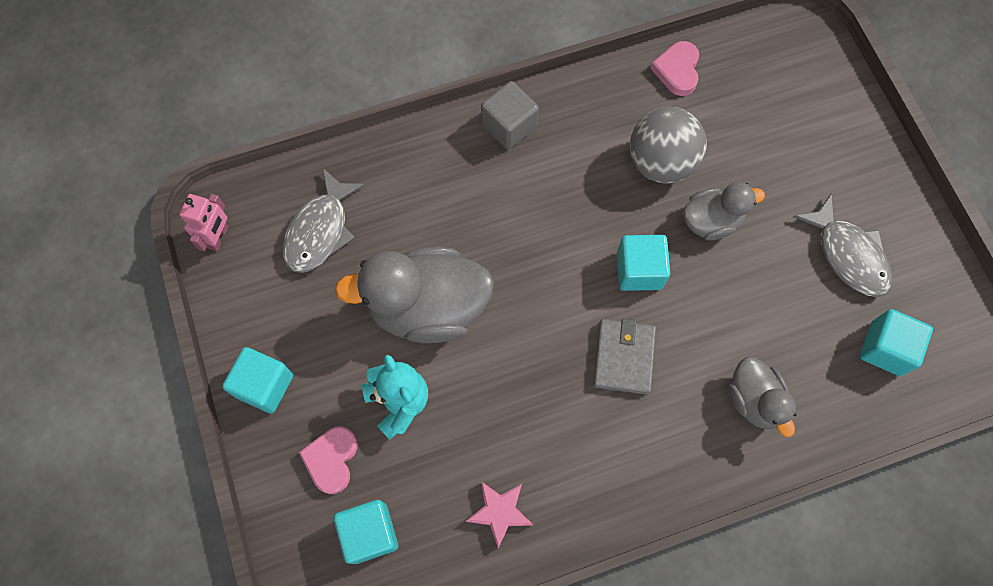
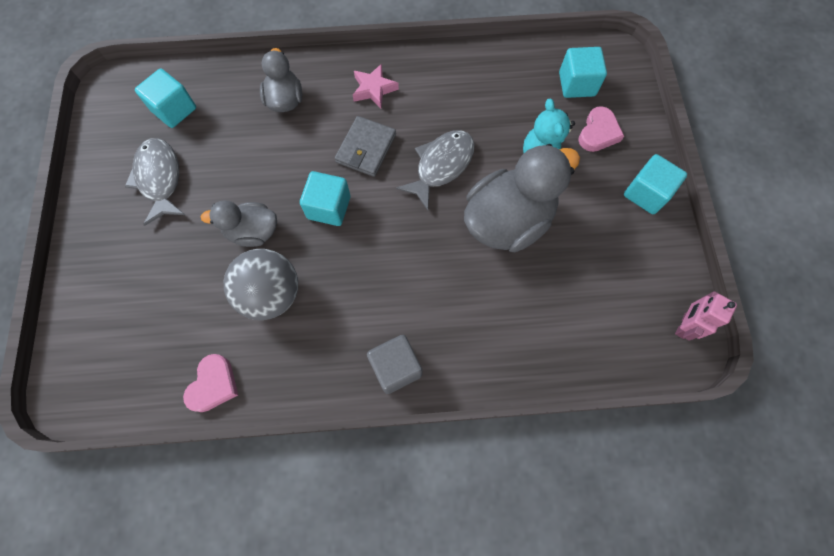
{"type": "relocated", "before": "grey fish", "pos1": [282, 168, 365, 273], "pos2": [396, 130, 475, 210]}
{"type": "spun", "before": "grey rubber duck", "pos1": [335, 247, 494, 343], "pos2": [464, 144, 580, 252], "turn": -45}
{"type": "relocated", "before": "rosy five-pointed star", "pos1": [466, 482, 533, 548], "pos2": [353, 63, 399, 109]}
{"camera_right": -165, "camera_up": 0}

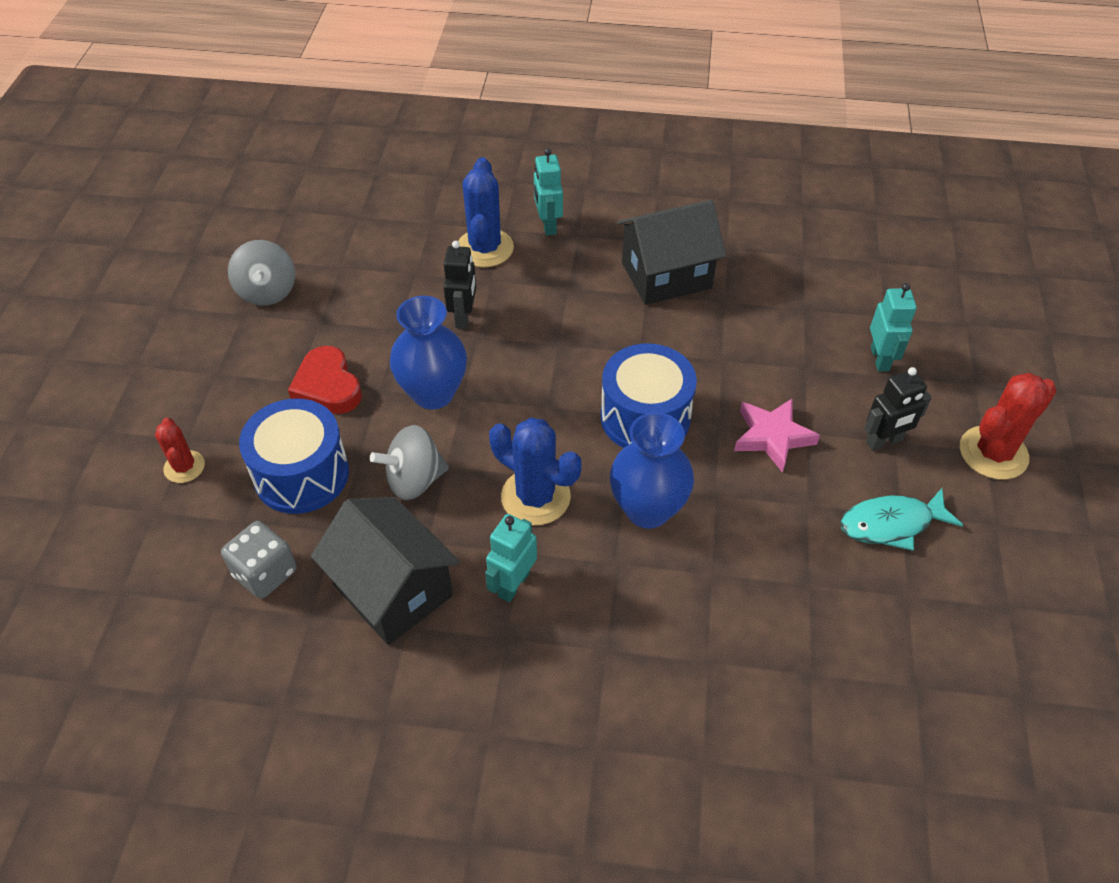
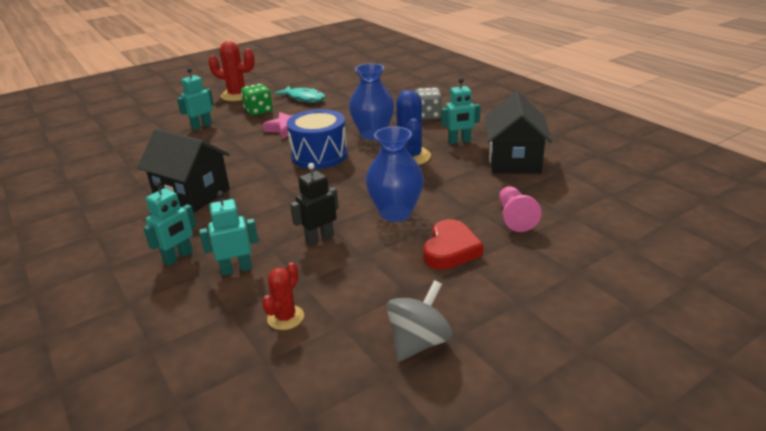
{"type": "relocated", "before": "scarlet cactus", "pos1": [155, 418, 205, 483], "pos2": [262, 262, 304, 330]}
{"type": "relocated", "before": "grey dice", "pos1": [221, 521, 297, 599], "pos2": [415, 88, 442, 120]}
{"type": "exchanged", "before": "blue toy drum", "after": "rosy pawn", "pos1": [239, 398, 349, 514], "pos2": [499, 186, 541, 232]}
{"type": "missing", "before": "grey whirligig", "pos1": [370, 425, 449, 500]}
{"type": "exchanged", "before": "blue cactus", "after": "turquoise robot", "pos1": [458, 157, 514, 267], "pos2": [199, 191, 259, 276]}
{"type": "exchanged", "before": "ebony robot", "after": "leaf-green dice", "pos1": [864, 367, 932, 451], "pos2": [241, 84, 273, 116]}
{"camera_right": -130, "camera_up": -20}

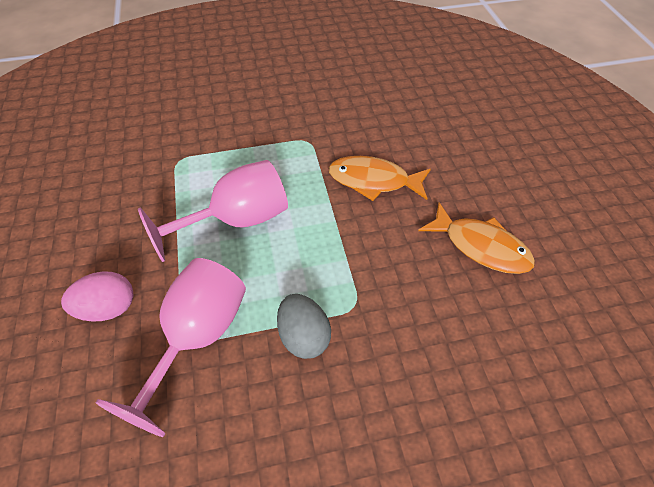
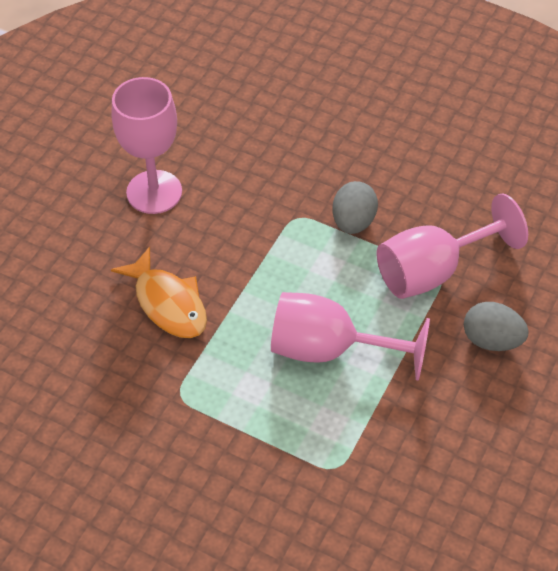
{"type": "colour", "before": "rosy egg shape", "after": "grey egg shape", "pos1": [61, 271, 133, 322], "pos2": [464, 302, 529, 351]}
{"type": "exchanged", "before": "orange-coloured fish", "after": "rosy wine glass", "pos1": [418, 202, 535, 274], "pos2": [112, 77, 182, 214]}
{"camera_right": -140, "camera_up": 0}

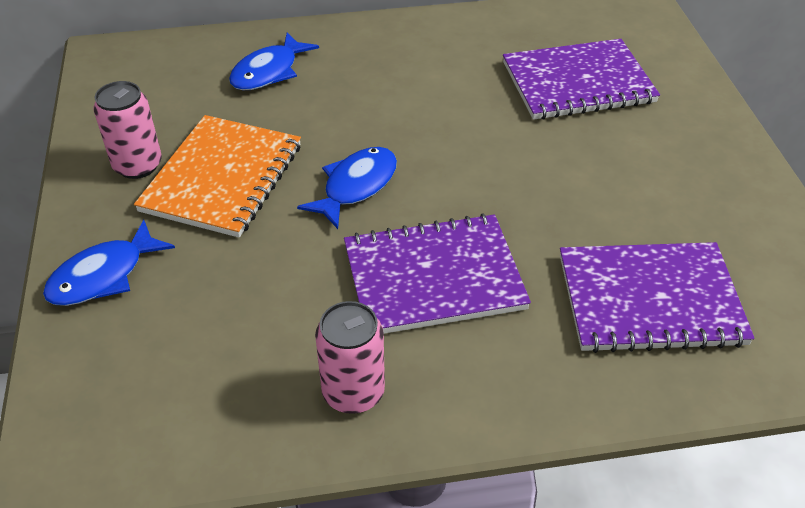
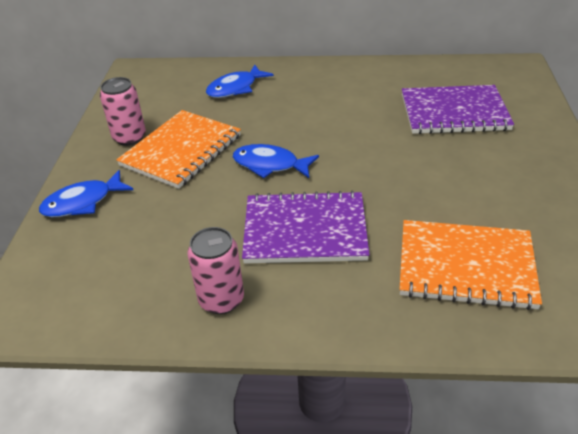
{"type": "spun", "before": "blue fish", "pos1": [297, 147, 397, 229], "pos2": [233, 144, 319, 178], "turn": -120}
{"type": "colour", "before": "royal purple exercise book", "after": "orange-coloured exercise book", "pos1": [560, 242, 755, 353], "pos2": [399, 220, 542, 310]}
{"camera_right": 15, "camera_up": -5}

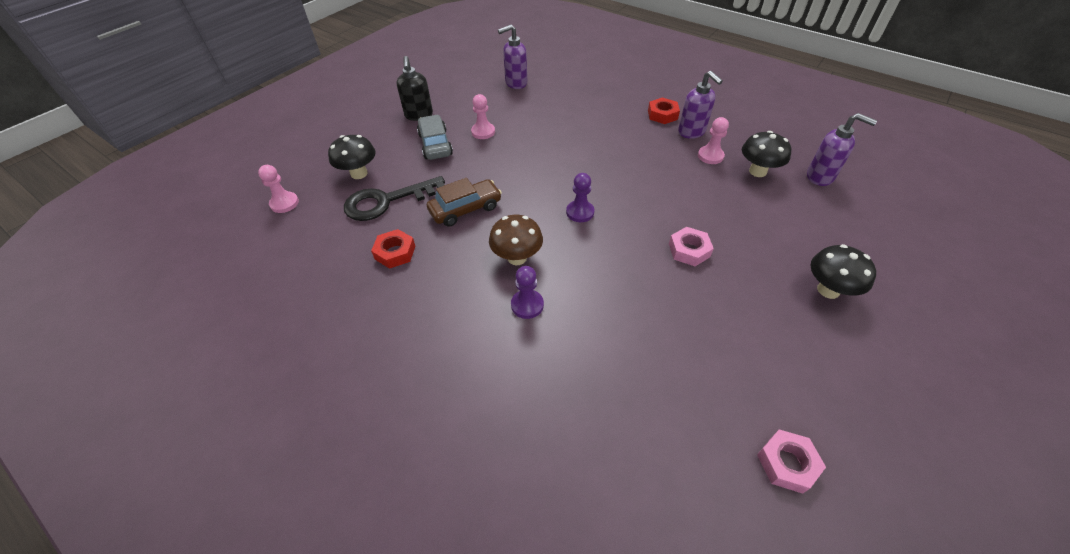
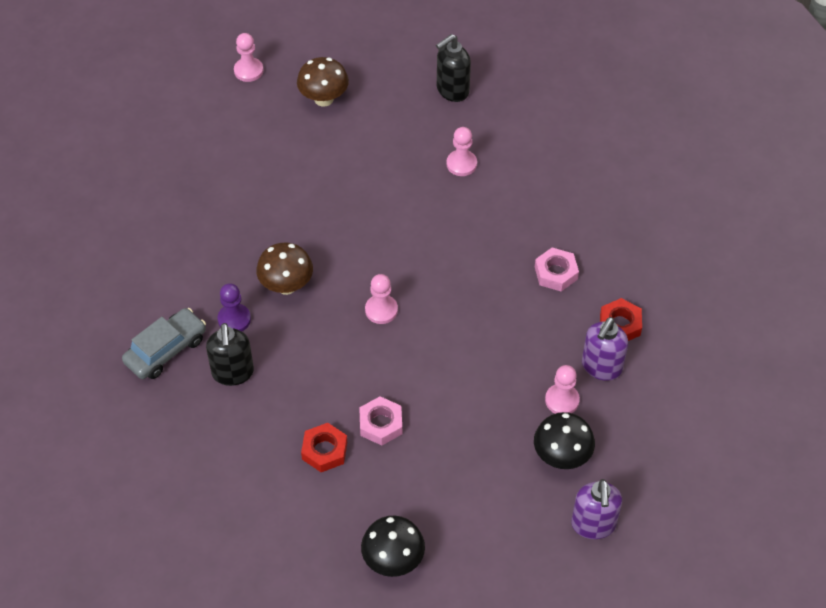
{"type": "colour", "before": "ebony toadstool", "after": "dark brown toadstool", "pos1": [328, 135, 376, 179], "pos2": [297, 57, 349, 107]}
{"type": "missing", "before": "ebony latchkey", "pos1": [344, 176, 445, 221]}
{"type": "relocated", "before": "scarlet hexagon nut", "pos1": [371, 229, 415, 269], "pos2": [301, 423, 347, 472]}
{"type": "relocated", "before": "grey toy car", "pos1": [417, 115, 453, 160], "pos2": [122, 308, 206, 379]}
{"type": "missing", "before": "dark brown toy car", "pos1": [427, 178, 502, 227]}
{"type": "missing", "before": "royal purple soap pump", "pos1": [498, 25, 527, 89]}
{"type": "colour", "before": "royal purple pawn", "after": "rosy pawn", "pos1": [566, 173, 595, 222], "pos2": [365, 274, 398, 324]}
{"type": "relocated", "before": "rosy hexagon nut", "pos1": [757, 429, 826, 494], "pos2": [535, 247, 579, 292]}
{"type": "appeared", "after": "ebony soap pump", "pos2": [206, 323, 254, 386]}
{"camera_right": 60, "camera_up": 5}

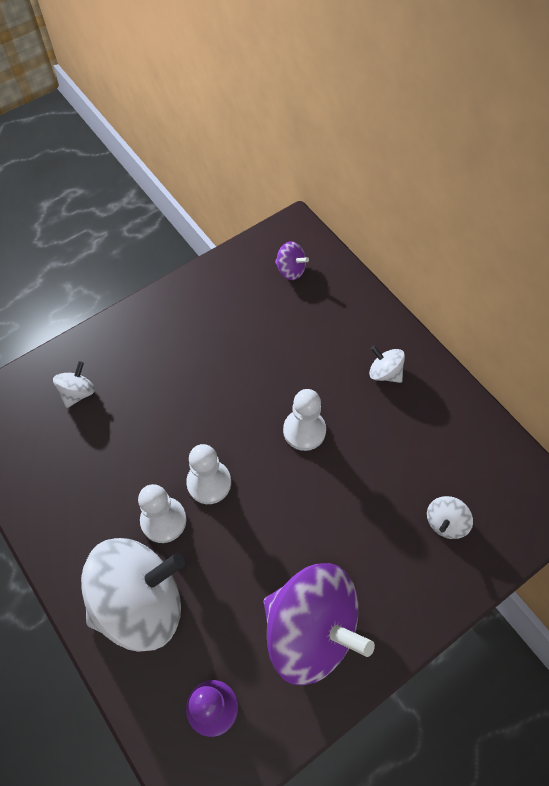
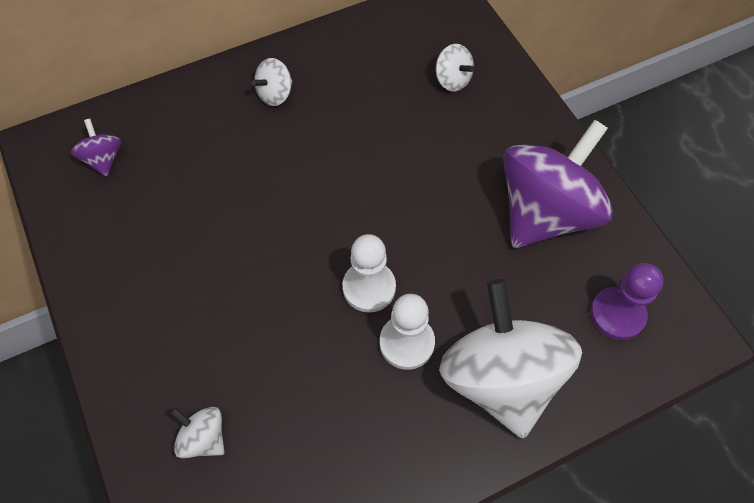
{"type": "spun", "before": "royal purple whirligig", "pos1": [275, 241, 309, 280], "pos2": [71, 119, 121, 176], "turn": -60}
{"type": "missing", "before": "snow-white pawn", "pos1": [283, 389, 326, 451]}
{"camera_right": -80, "camera_up": 0}

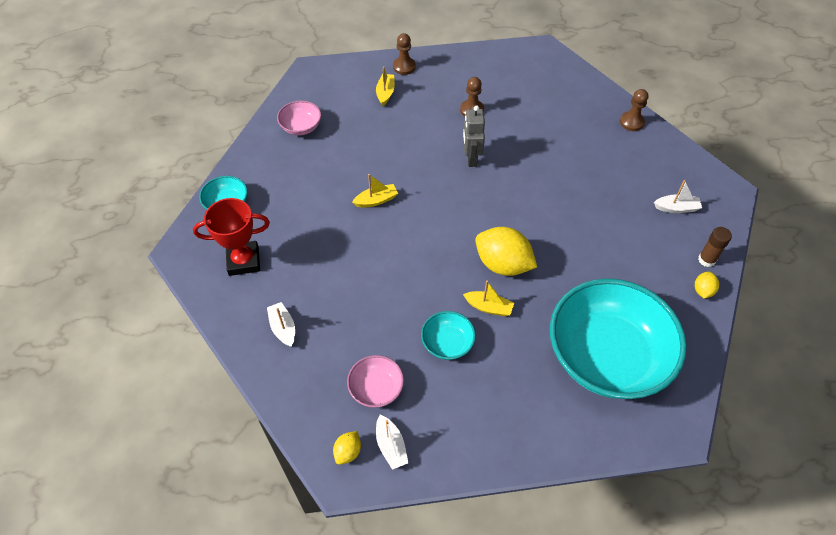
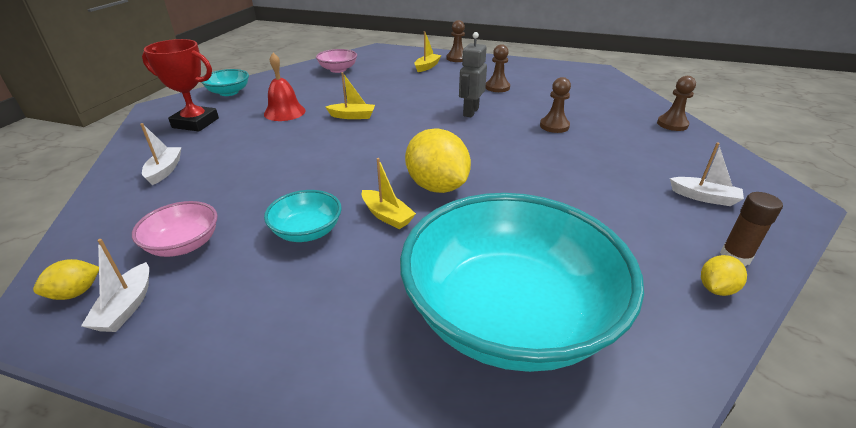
{"type": "appeared", "after": "scarlet hand bell", "pos2": [264, 53, 306, 121]}
{"type": "appeared", "after": "dark brown pawn", "pos2": [540, 77, 571, 133]}
{"camera_right": 25, "camera_up": -20}

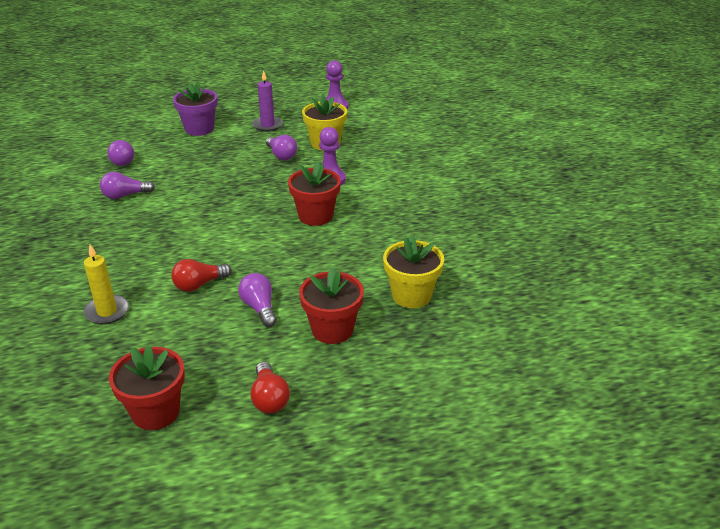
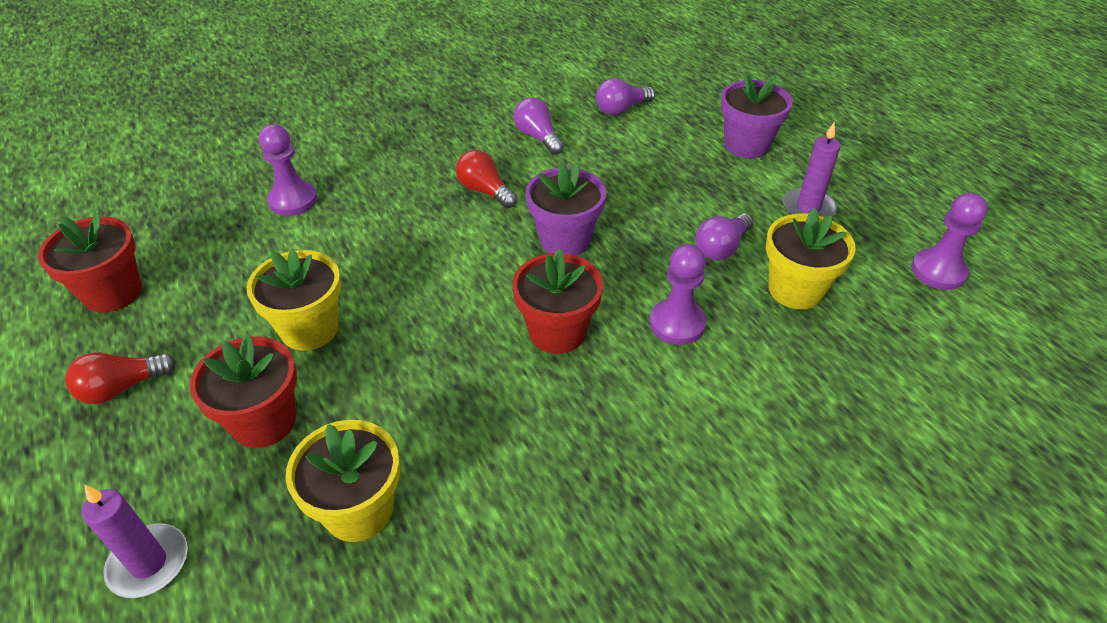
{"type": "exchanged", "before": "yellow candle", "after": "royal purple pawn", "pos1": [83, 245, 129, 324], "pos2": [259, 124, 317, 216]}
{"type": "relocated", "before": "scarlet lightbulb", "pos1": [171, 259, 232, 292], "pos2": [456, 150, 517, 208]}
{"type": "exchanged", "before": "royal purple lightbulb", "after": "yellow potted plant", "pos1": [238, 273, 277, 327], "pos2": [247, 249, 341, 351]}
{"type": "appeared", "after": "royal purple candle", "pos2": [82, 485, 188, 598]}
{"type": "appeared", "after": "royal purple potted plant", "pos2": [526, 162, 606, 256]}
{"camera_right": 75, "camera_up": 10}

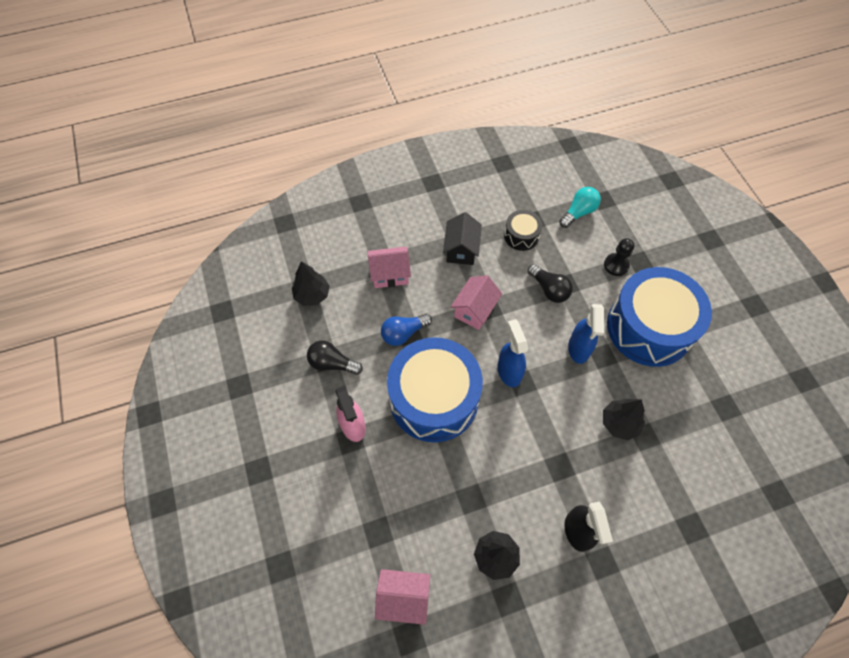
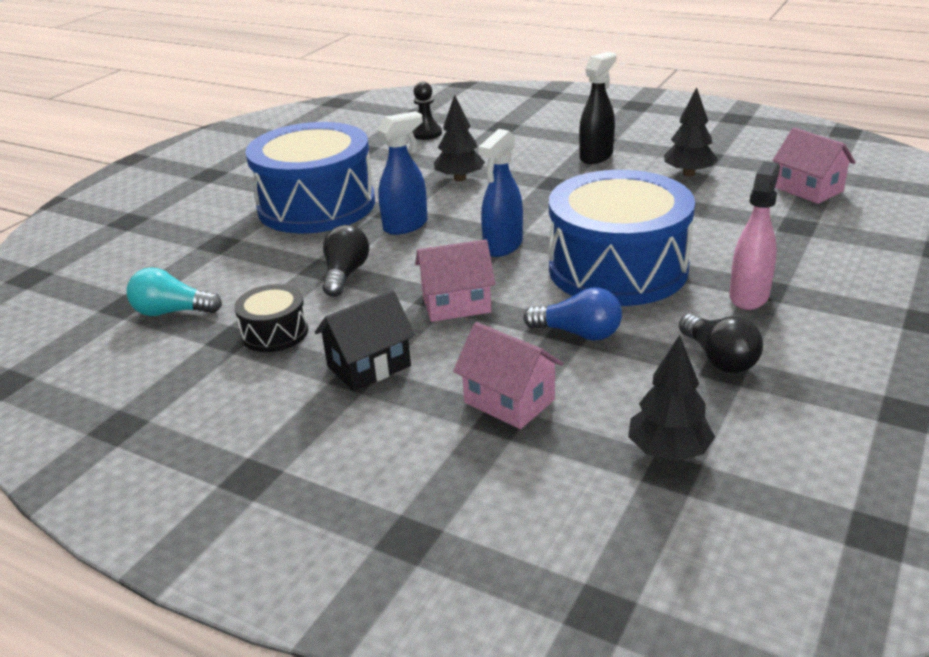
{"type": "relocated", "before": "ebony pawn", "pos1": [604, 238, 634, 276], "pos2": [412, 81, 442, 140]}
{"camera_right": -130, "camera_up": -30}

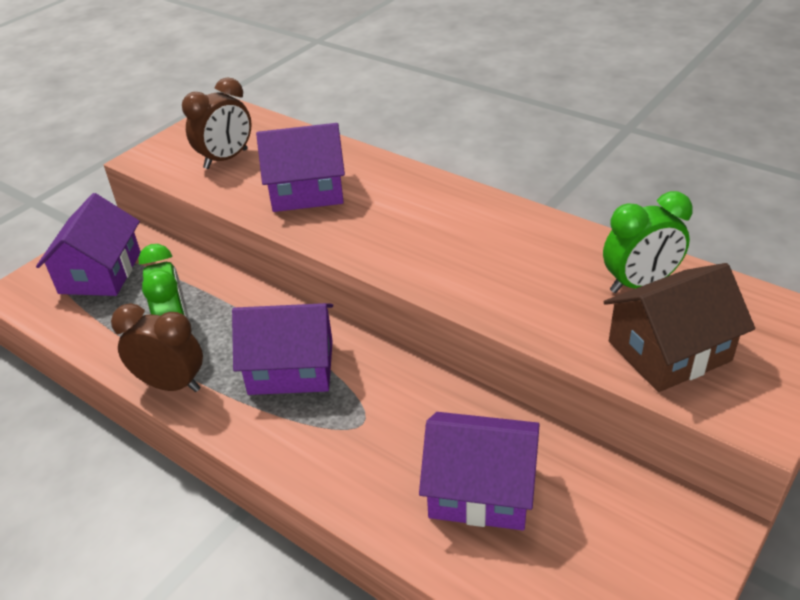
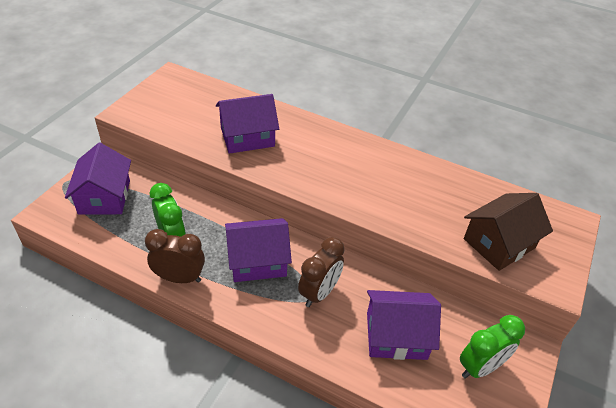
{"type": "relocated", "before": "dark brown bedside clock", "pos1": [182, 77, 252, 169], "pos2": [298, 237, 345, 307]}
{"type": "relocated", "before": "leaf-green bedside clock", "pos1": [603, 191, 693, 293], "pos2": [460, 315, 525, 379]}
{"camera_right": -15, "camera_up": 5}

